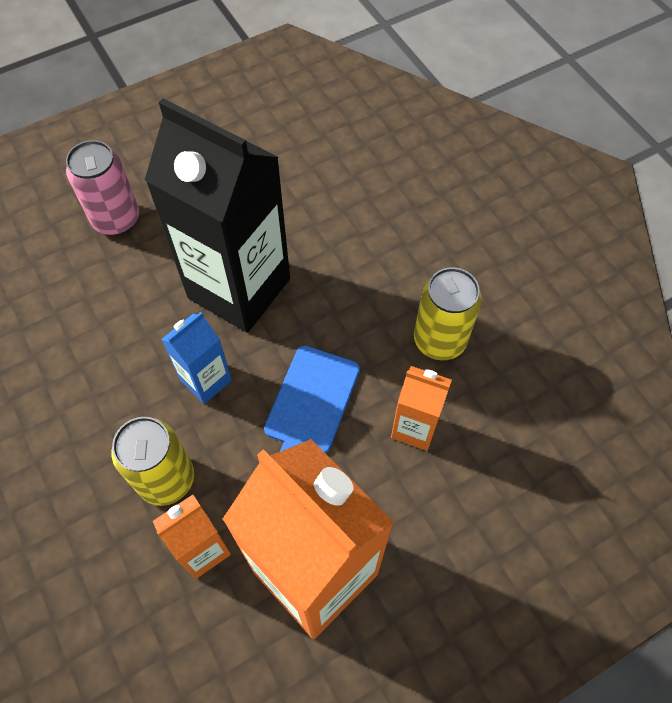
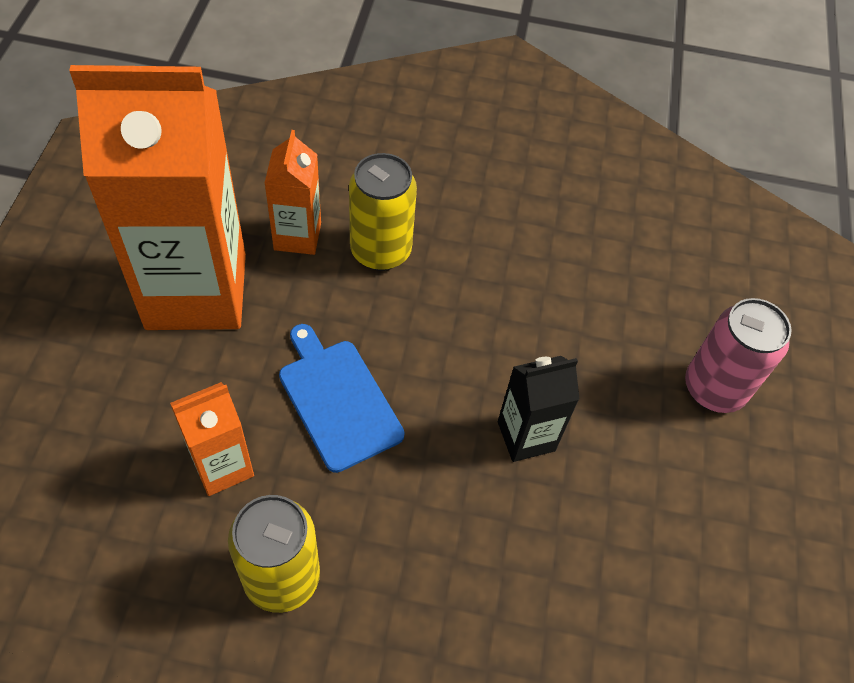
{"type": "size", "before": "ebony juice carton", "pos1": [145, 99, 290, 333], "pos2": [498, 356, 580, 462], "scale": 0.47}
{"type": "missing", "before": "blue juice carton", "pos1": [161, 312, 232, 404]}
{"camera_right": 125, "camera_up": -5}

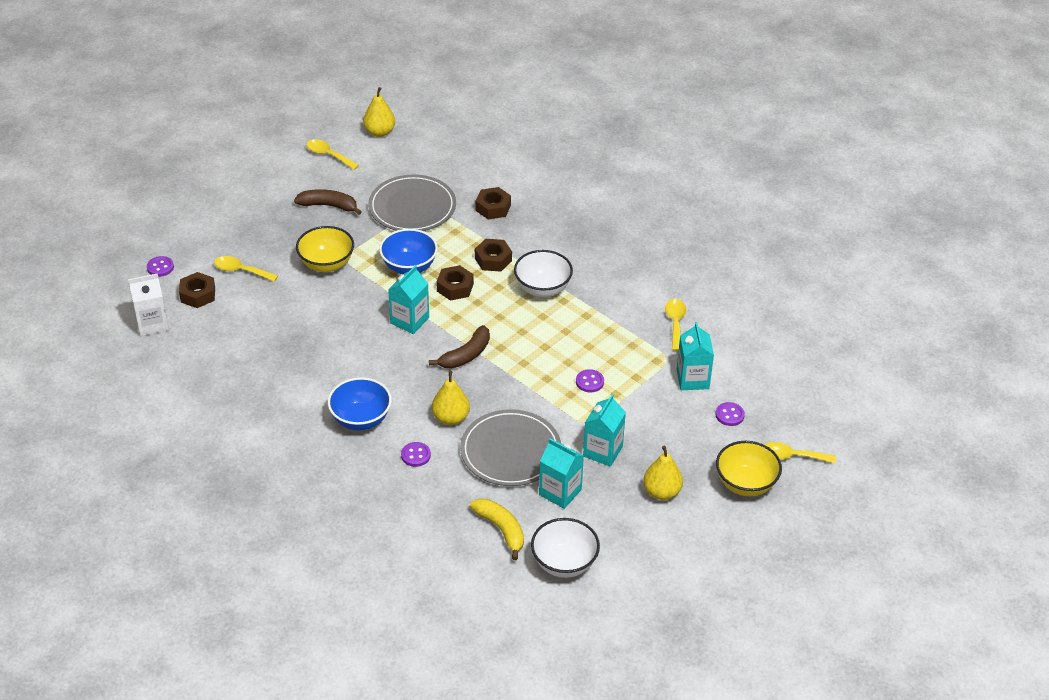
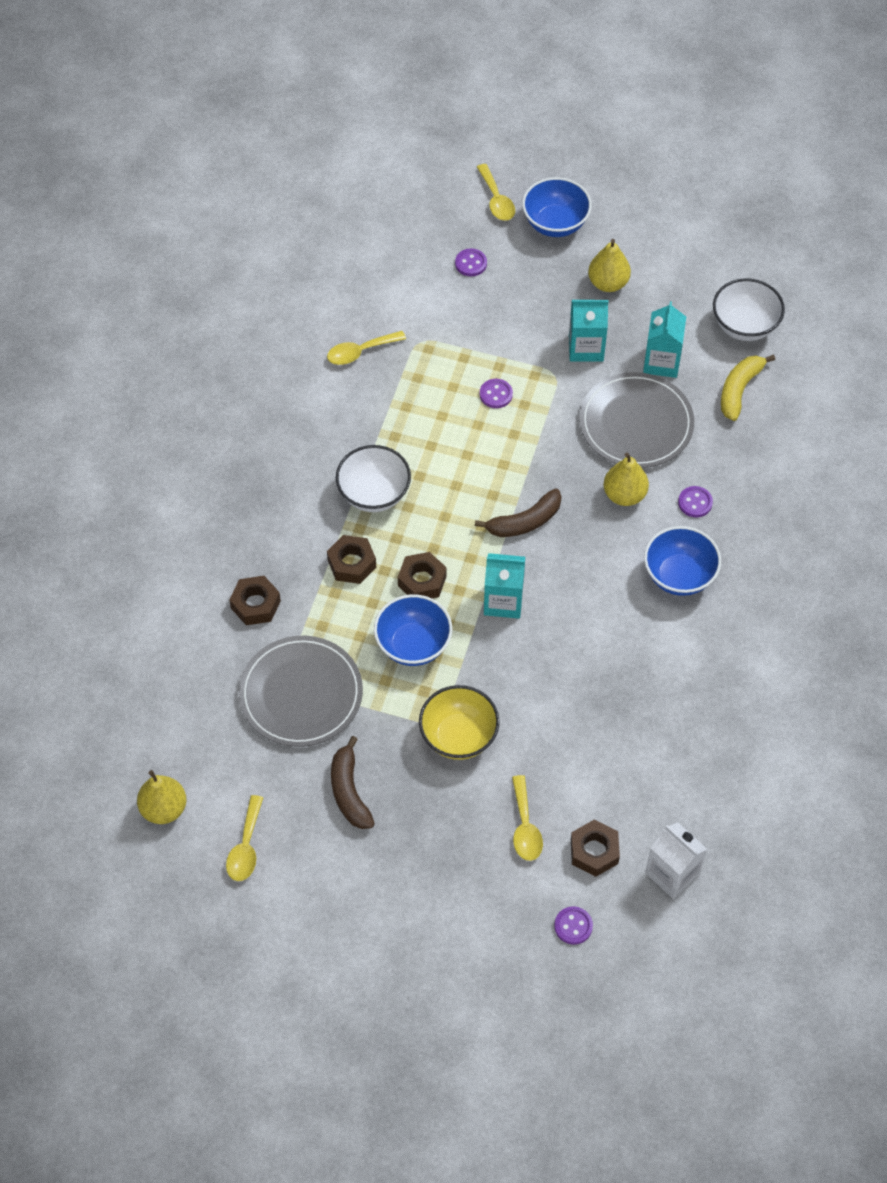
{"type": "spun", "before": "dark brown toy banana", "pos1": [429, 325, 490, 369], "pos2": [475, 488, 562, 537], "turn": 135}
{"type": "missing", "before": "turquoise juice carton", "pos1": [676, 322, 714, 390]}
{"type": "colour", "before": "yellow bowl", "after": "blue bowl", "pos1": [716, 441, 782, 496], "pos2": [522, 177, 592, 237]}
{"camera_right": -115, "camera_up": 15}

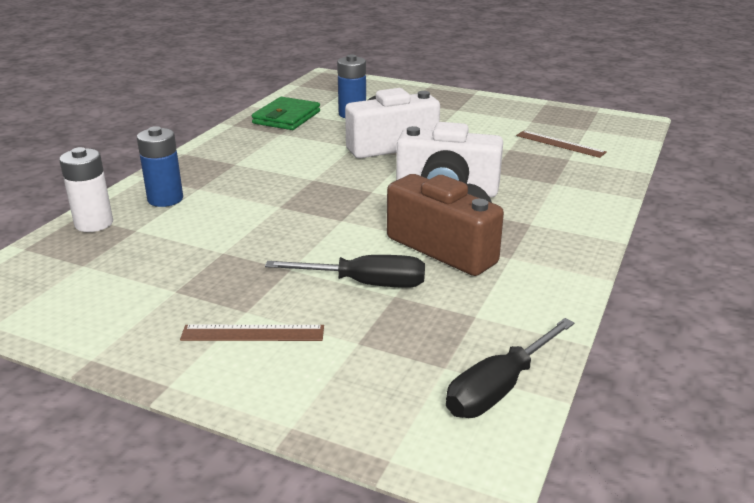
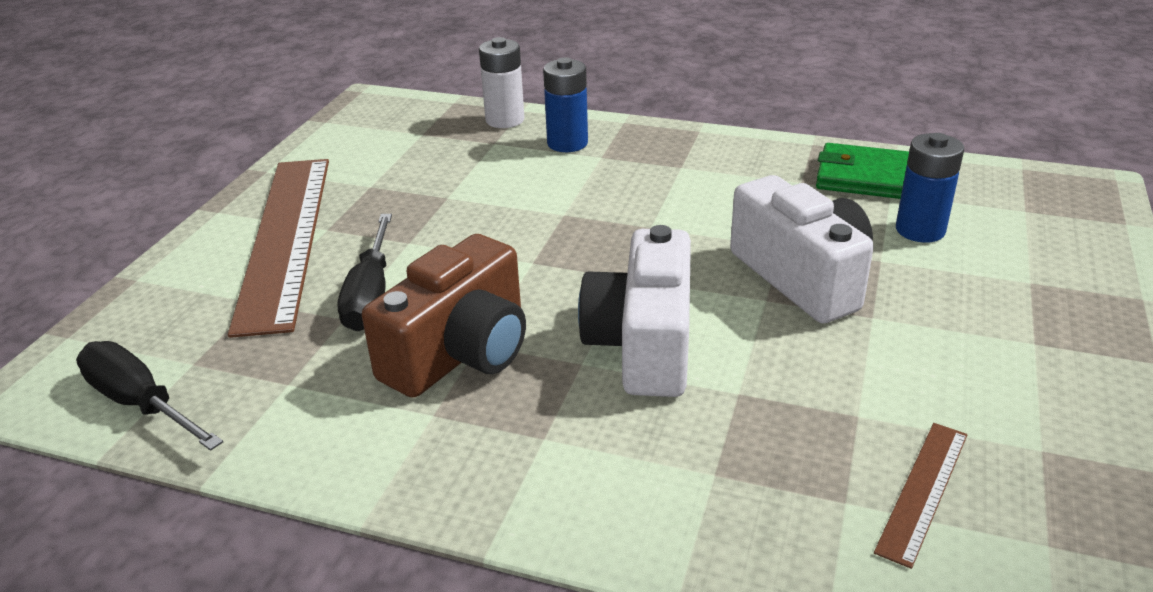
{"type": "size", "before": "dark brown ruler", "pos1": [180, 325, 324, 341], "pos2": [228, 159, 329, 338], "scale": 2.25}
{"camera_right": 85, "camera_up": 5}

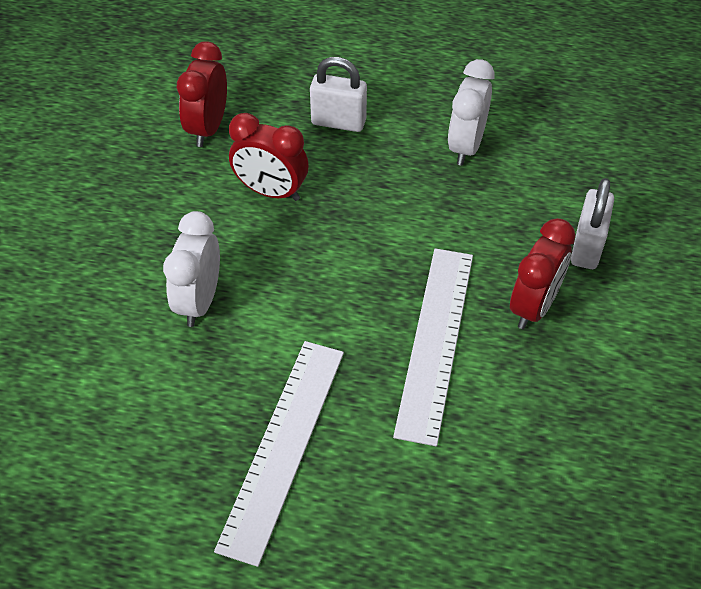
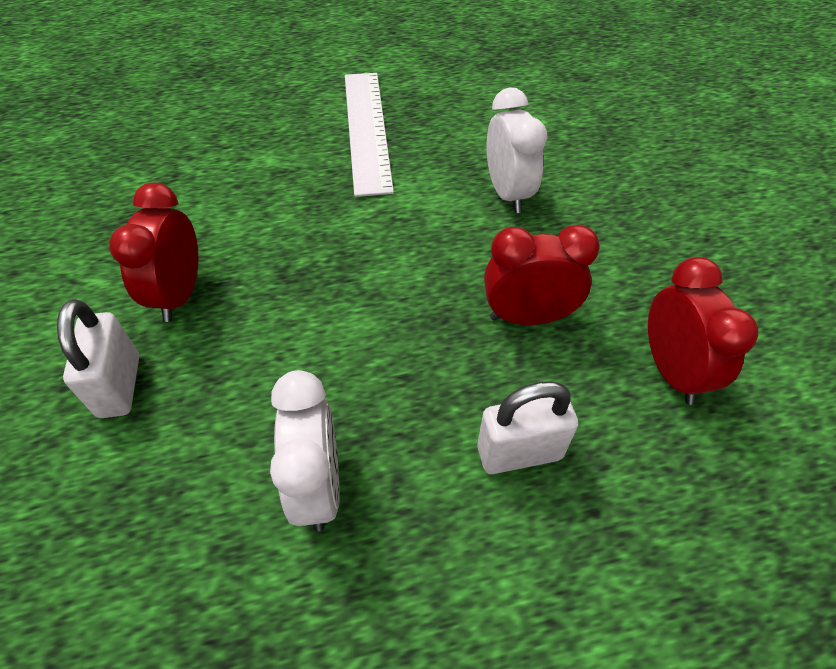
{"type": "missing", "before": "snow-white ruler", "pos1": [393, 248, 473, 446]}
{"camera_right": 155, "camera_up": 0}

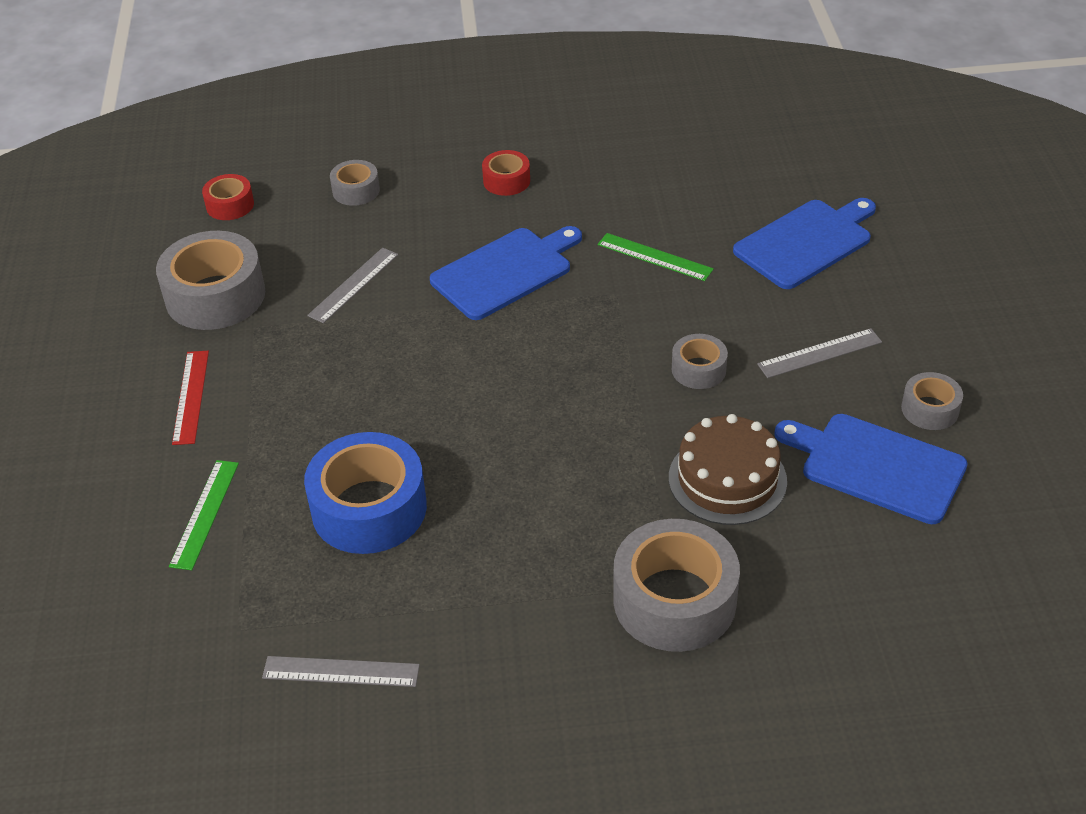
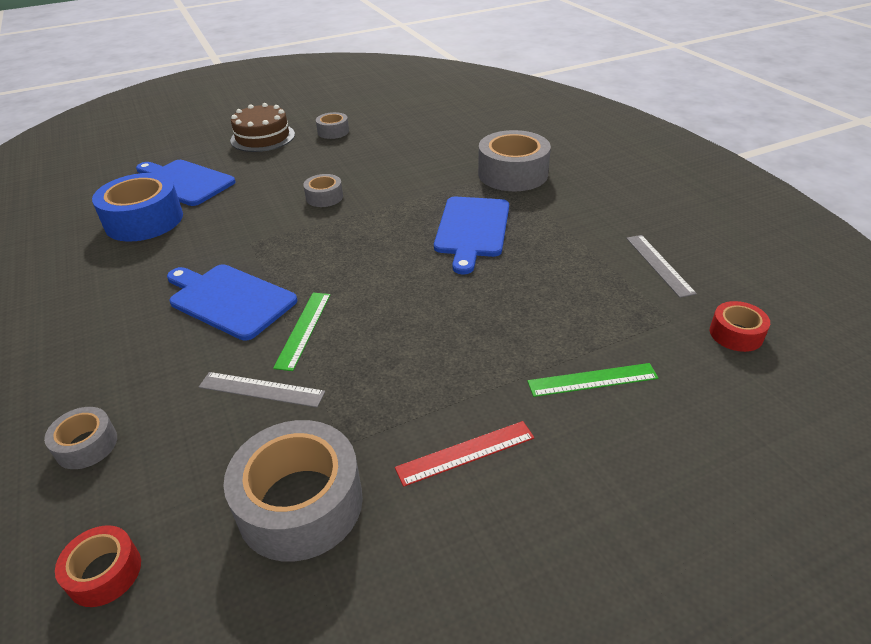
{"type": "relocated", "before": "blue tape", "pos1": [304, 432, 427, 554], "pos2": [92, 173, 183, 242]}
{"type": "relocated", "before": "scarlet tape", "pos1": [482, 150, 530, 196], "pos2": [710, 301, 770, 352]}
{"type": "relocated", "before": "leaf-green ruler", "pos1": [598, 233, 714, 281], "pos2": [273, 293, 330, 371]}
{"type": "relocated", "before": "dark brown cake", "pos1": [669, 414, 787, 525], "pos2": [230, 103, 295, 152]}
{"type": "missing", "before": "grey ruler", "pos1": [757, 328, 882, 378]}
{"type": "relocated", "before": "blue bread board", "pos1": [774, 414, 968, 524], "pos2": [434, 197, 509, 275]}
{"camera_right": -110, "camera_up": -5}

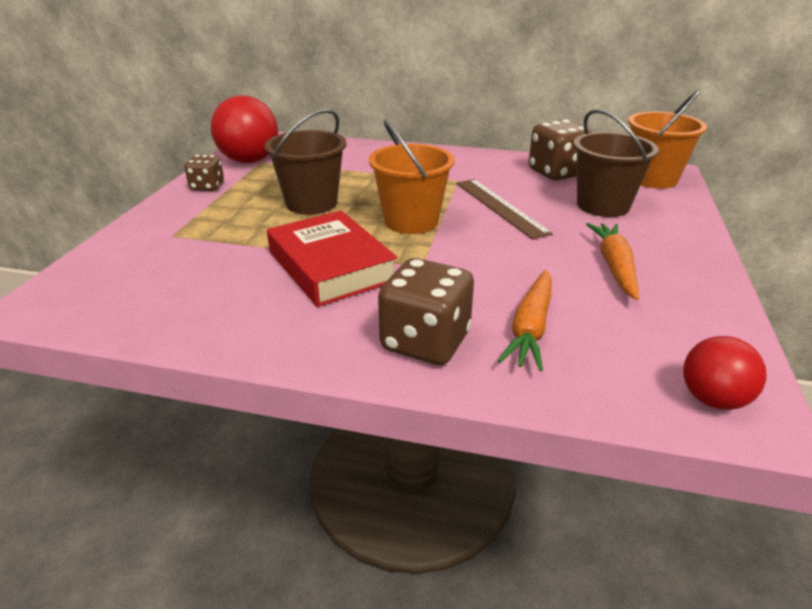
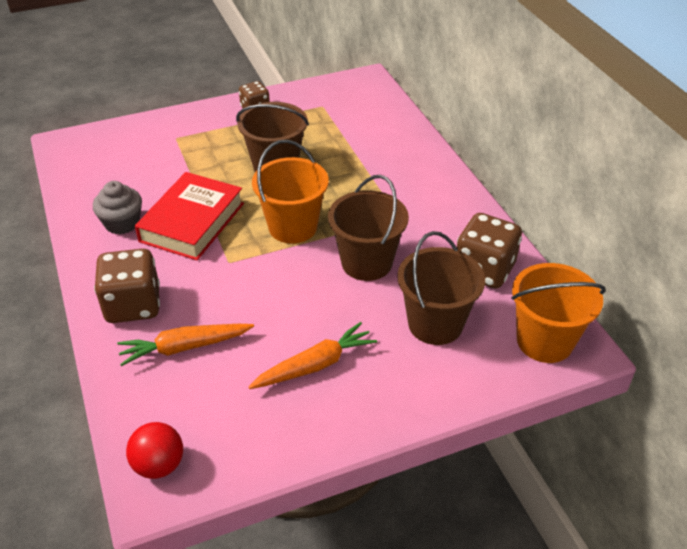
{"type": "missing", "before": "scarlet ball", "pos1": [211, 95, 278, 163]}
{"type": "exchanged", "before": "dark brown ruler", "after": "dark brown pail", "pos1": [456, 179, 553, 240], "pos2": [328, 175, 409, 281]}
{"type": "appeared", "after": "grey fairy cake", "pos2": [93, 181, 142, 235]}
{"camera_right": 55, "camera_up": 10}

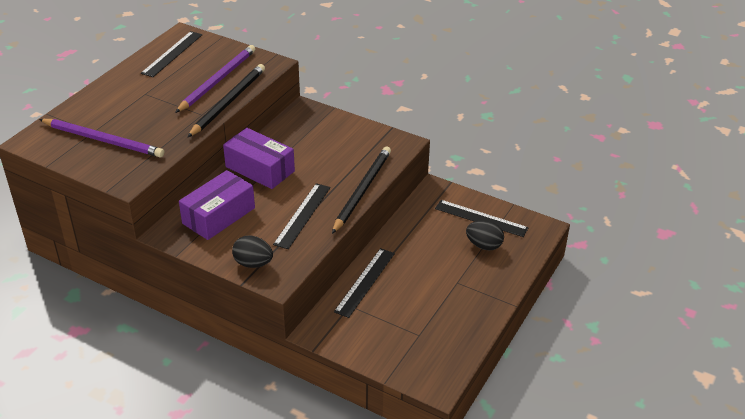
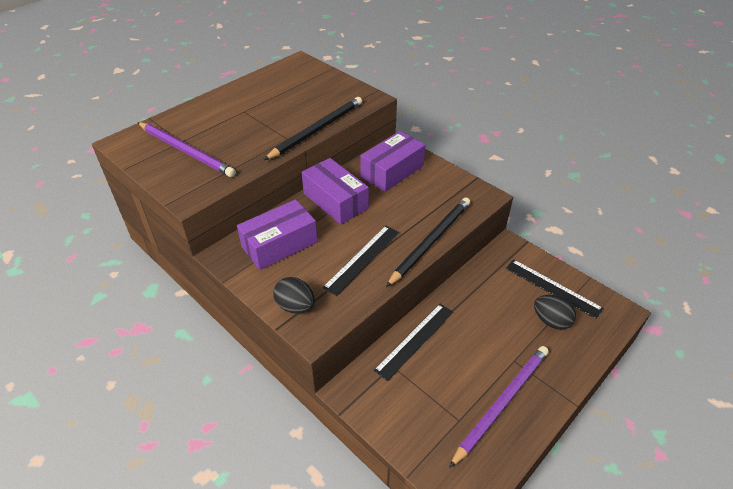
{"type": "missing", "before": "ebony ruler", "pos1": [141, 31, 202, 77]}
{"type": "relocated", "before": "royal purple wooden pencil", "pos1": [175, 45, 255, 113], "pos2": [449, 346, 549, 468]}
{"type": "appeared", "after": "royal purple box", "pos2": [360, 131, 425, 192]}
{"camera_right": 15, "camera_up": 5}

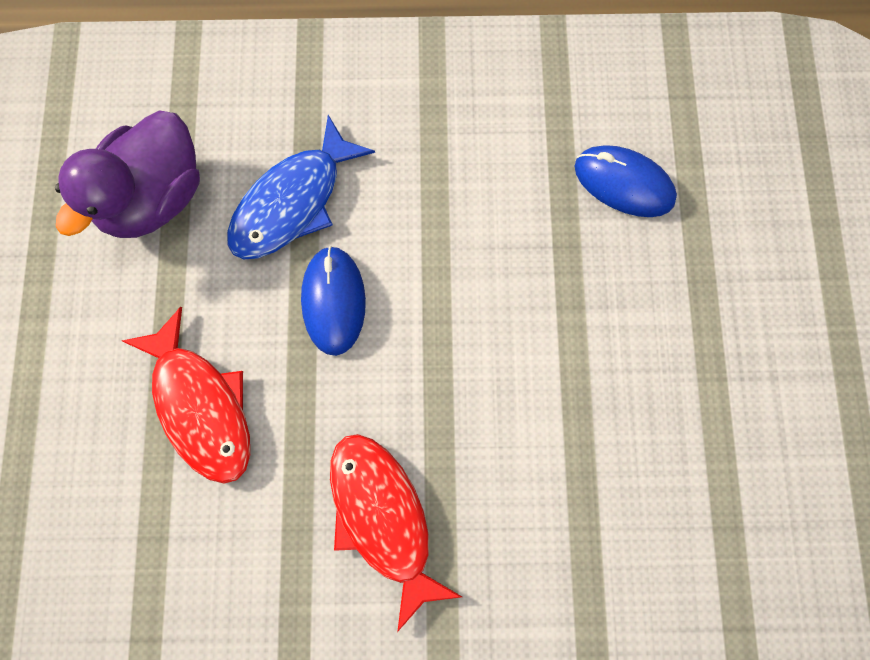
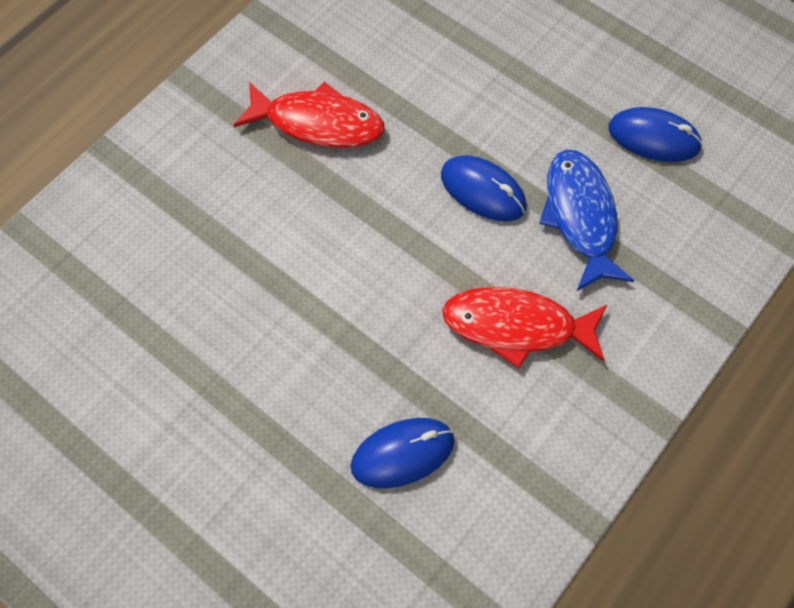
{"type": "exchanged", "before": "royal purple rubber duck", "after": "blue mouse", "pos1": [55, 110, 200, 238], "pos2": [609, 107, 703, 162]}
{"type": "relocated", "before": "scarlet fish", "pos1": [122, 307, 250, 484], "pos2": [442, 287, 608, 368]}
{"camera_right": 130, "camera_up": -10}

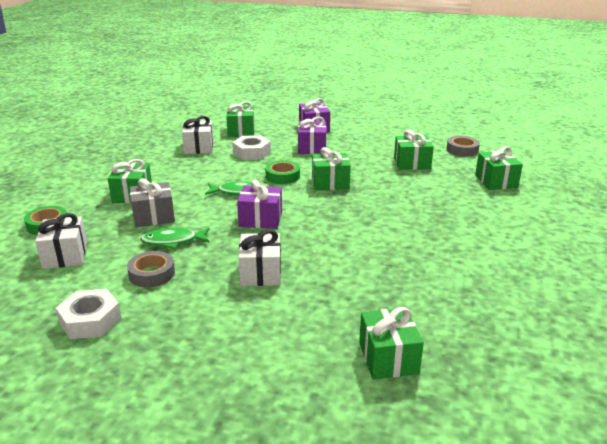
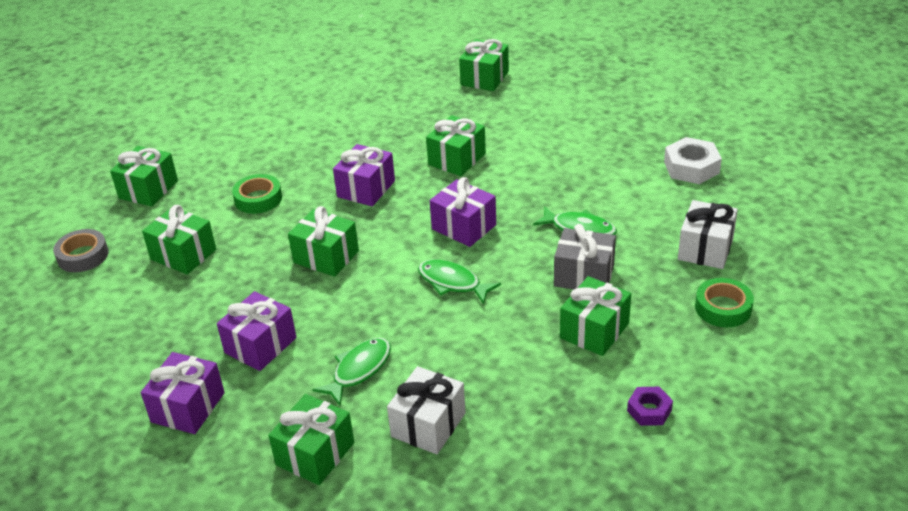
{"type": "missing", "before": "grey tape", "pos1": [127, 251, 175, 287]}
{"type": "exchanged", "before": "snow-white hexagon nut", "after": "leaf-green fish", "pos1": [232, 135, 271, 160], "pos2": [312, 338, 391, 405]}
{"type": "missing", "before": "snow-white present", "pos1": [238, 230, 281, 286]}
{"type": "relocated", "before": "leaf-green tape", "pos1": [266, 160, 300, 184], "pos2": [232, 174, 282, 214]}
{"type": "appeared", "after": "royal purple present", "pos2": [333, 144, 395, 206]}
{"type": "appeared", "after": "leaf-green present", "pos2": [426, 115, 486, 176]}
{"type": "appeared", "after": "royal purple hexagon nut", "pos2": [627, 387, 673, 426]}
{"camera_right": -145, "camera_up": 10}

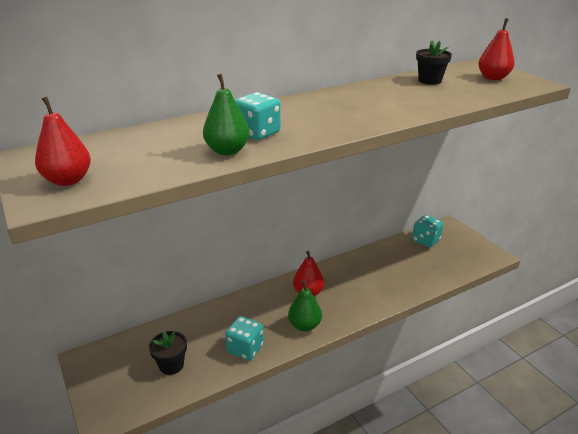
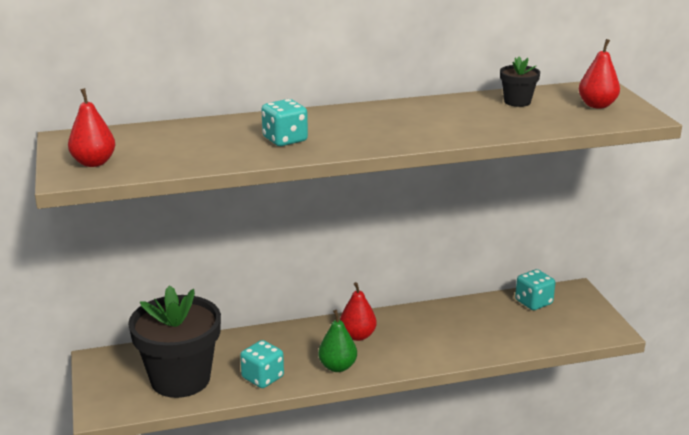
{"type": "size", "before": "ebony potted plant", "pos1": [149, 331, 187, 375], "pos2": [128, 286, 221, 398], "scale": 2.25}
{"type": "missing", "before": "leaf-green toy pear", "pos1": [203, 74, 250, 155]}
{"camera_right": 15, "camera_up": -5}

